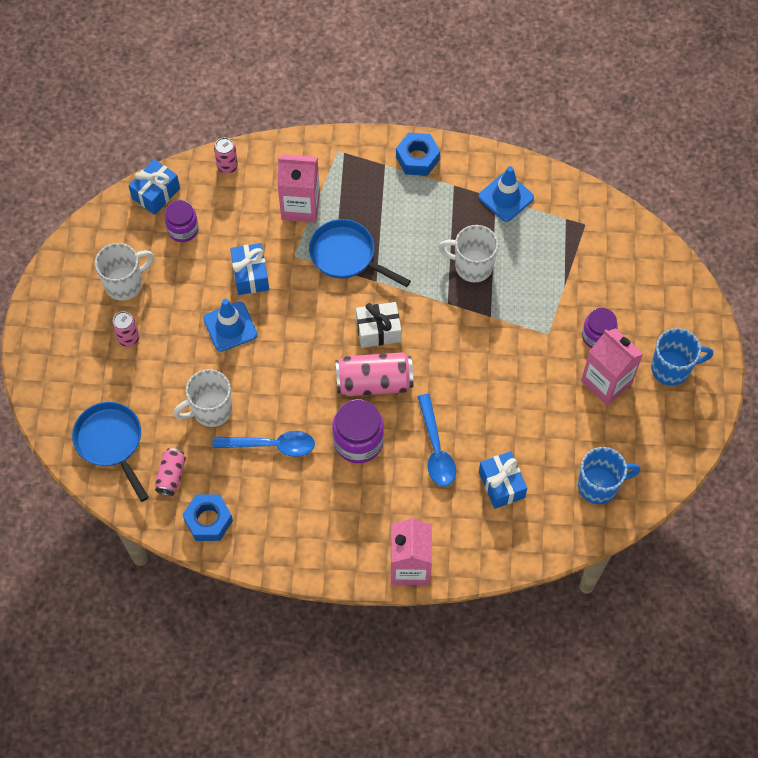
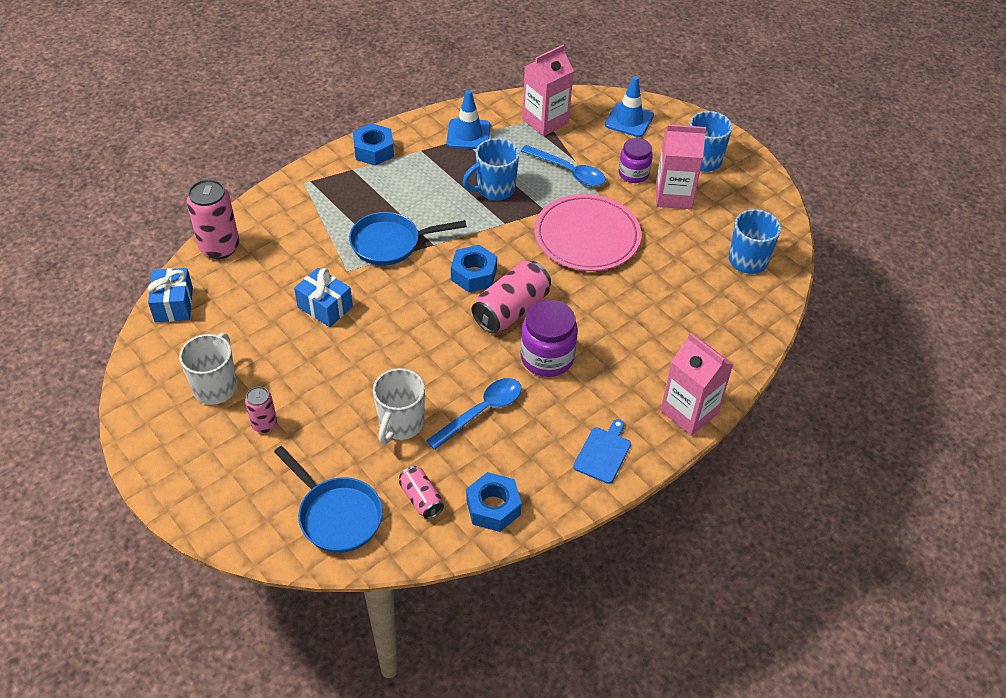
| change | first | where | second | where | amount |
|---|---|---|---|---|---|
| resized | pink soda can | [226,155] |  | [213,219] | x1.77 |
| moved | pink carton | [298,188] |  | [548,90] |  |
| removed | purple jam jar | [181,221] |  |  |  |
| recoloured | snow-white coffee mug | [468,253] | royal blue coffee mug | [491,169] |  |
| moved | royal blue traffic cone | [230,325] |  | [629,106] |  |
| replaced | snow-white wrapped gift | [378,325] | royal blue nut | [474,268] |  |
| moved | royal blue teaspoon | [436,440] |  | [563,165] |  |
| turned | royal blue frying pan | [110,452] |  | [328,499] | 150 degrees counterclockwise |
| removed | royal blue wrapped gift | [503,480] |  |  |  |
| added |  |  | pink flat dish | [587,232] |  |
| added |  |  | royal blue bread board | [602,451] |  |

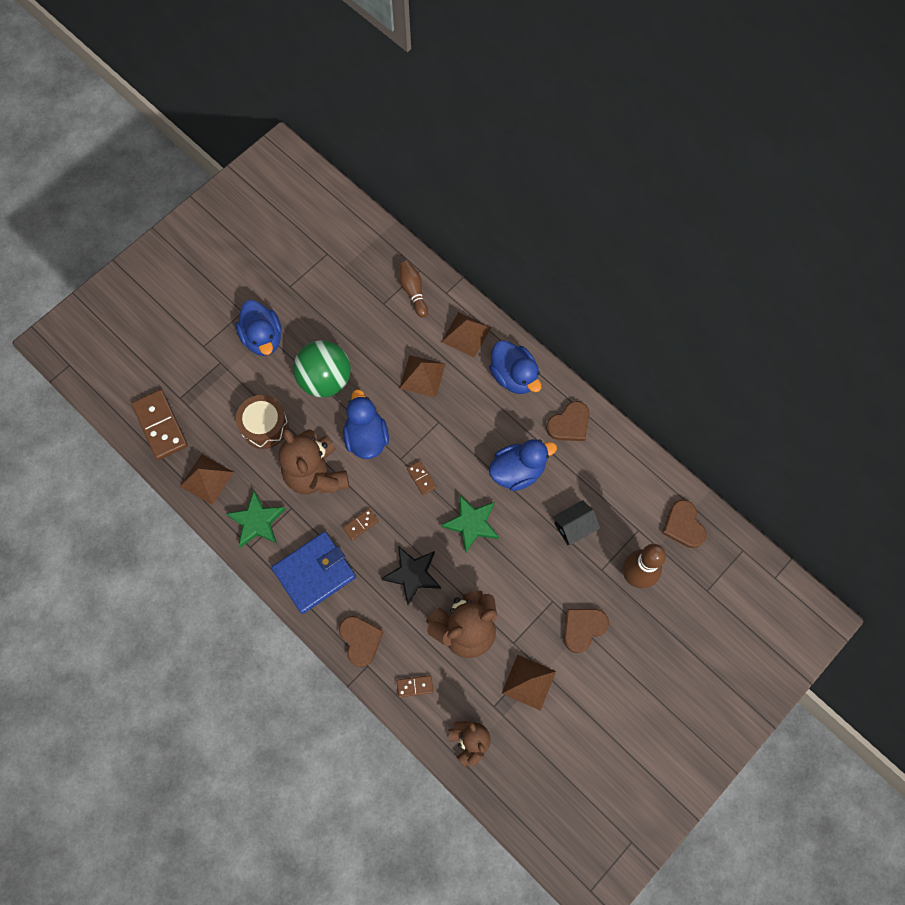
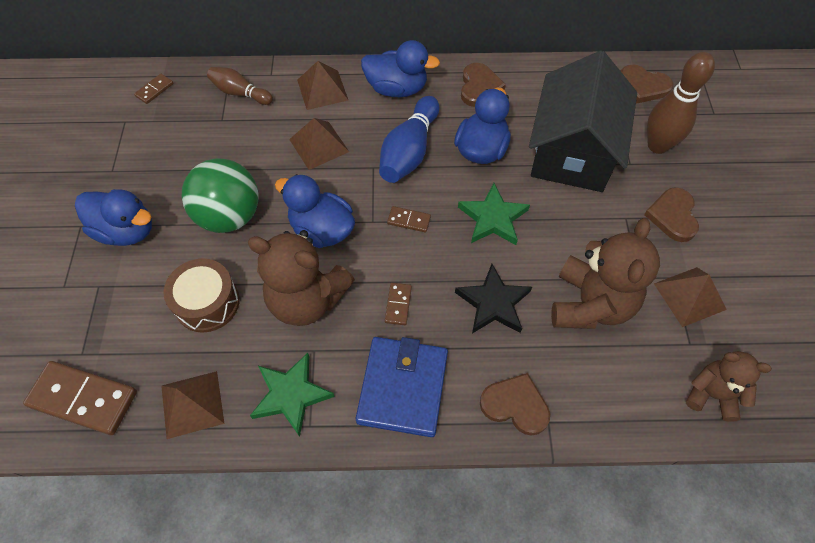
| change | first | where | second | where | amount |
|---|---|---|---|---|---|
| resized | jet-black toy house | [576,522] |  | [583,121] | x2.37 |
| moved | russet domino piece | [415,686] |  | [153,89] |  |
| added |  |  | royal blue tenpin | [409,139] |  |

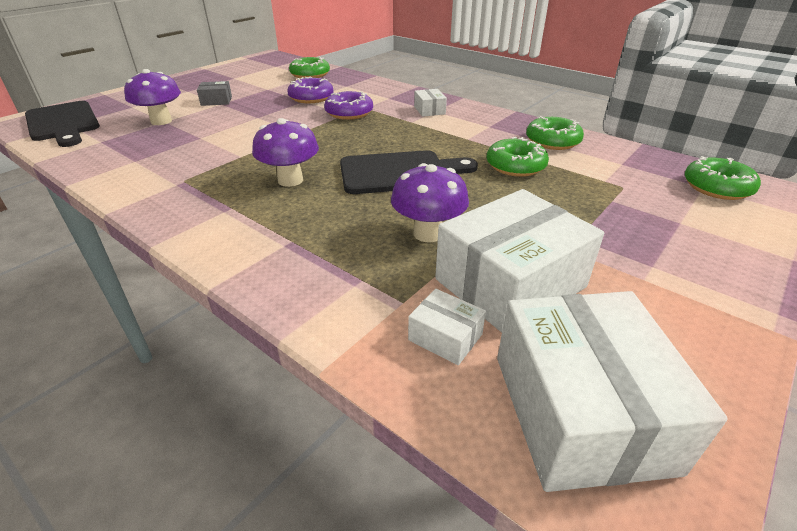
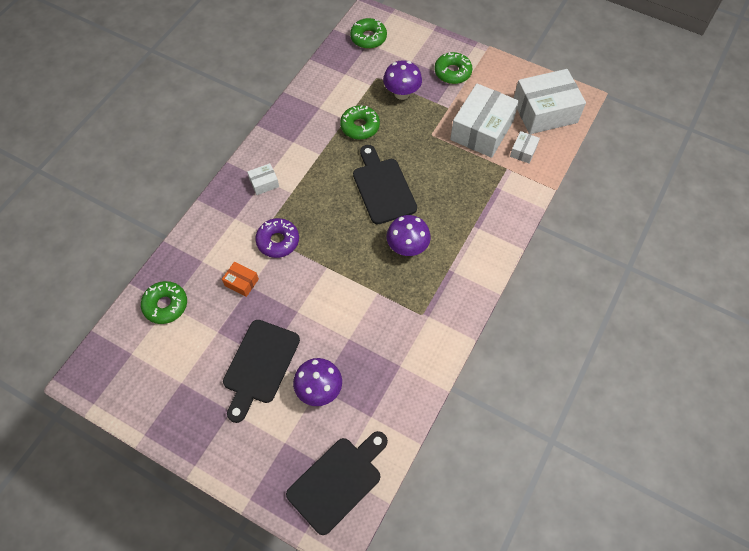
| change | first | where | second | where | amount |
|---|---|---|---|---|---|
| replaced | purple doughnut | [310,90] | orange package | [240,279] |  |
| replaced | gray package | [214,93] | jet-black bread board | [261,371] |  |
| moved | emerald doughnut | [555,133] |  | [453,68] |  |
| moved | purple toadstool | [430,202] |  | [402,80] |  |
| turned | snow-white package | [519,260] |  | [484,121] | 75 degrees clockwise |

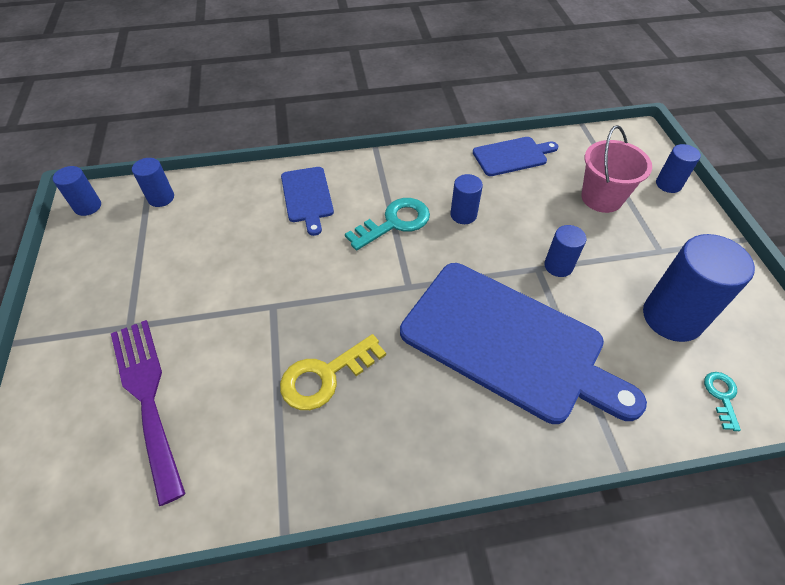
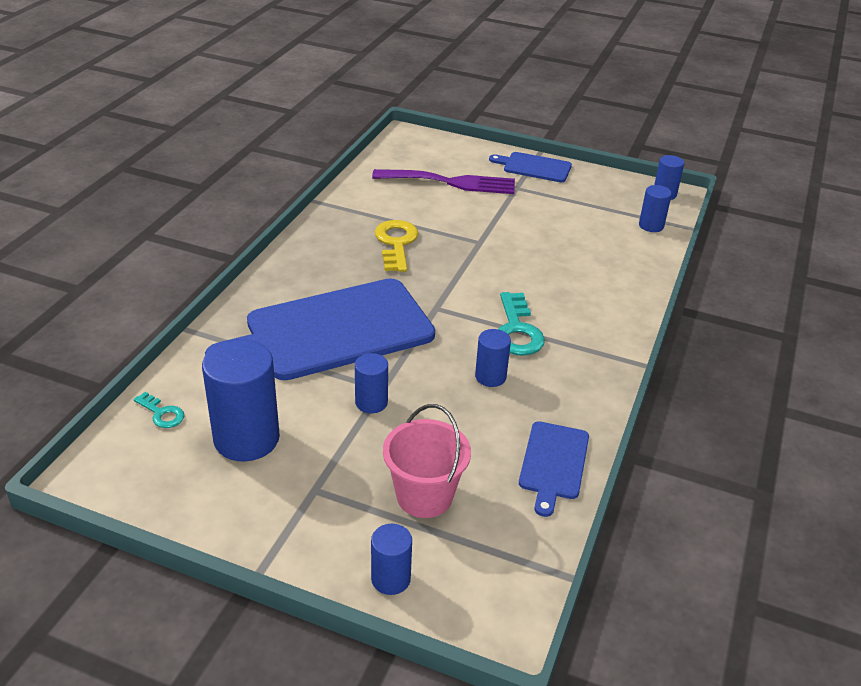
| change | first | where | second | where | amount |
|---|---|---|---|---|---|
| moved | royal blue bread board | [307,201] |  | [530,167] |  |

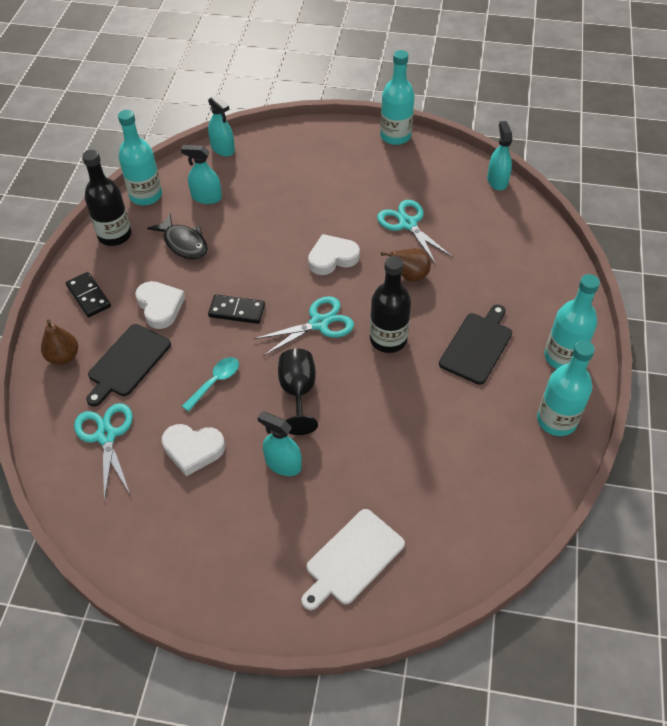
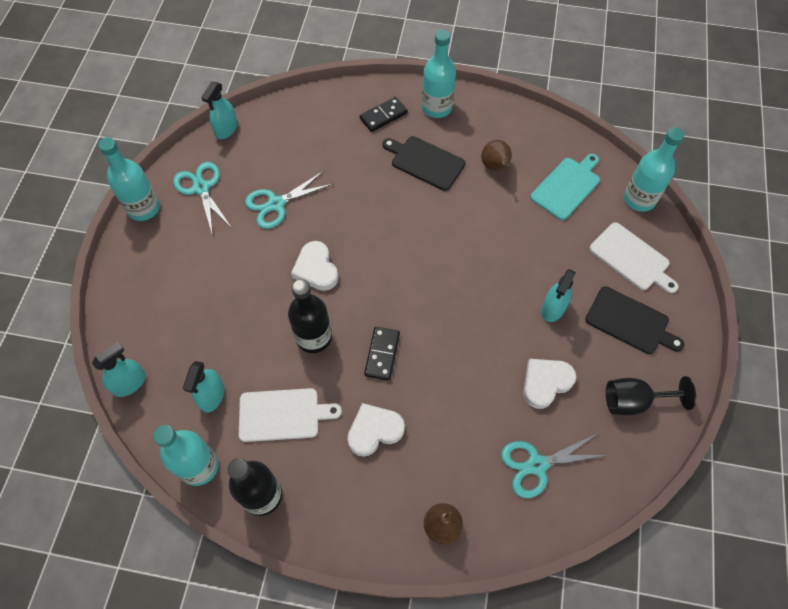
| change | first | where | second | where | amount |
|---|---|---|---|---|---|
| turned | aqua spray bottle | [499,155] |  | [219,110] | 60 degrees counterclockwise |
| replaced | jet-black fish | [177,236] | snow-white bread board | [290,415] |  |
| moved | russet pear fruit | [406,265] |  | [496,155] |  |
| moved | jet-black drink bottle | [390,304] |  | [310,316] |  |
| moved | jet-black domino piece | [88,294] |  | [384,114] |  |
| moved | aqua shears | [304,326] |  | [202,199] |  |
| moved | jet-black bread board | [128,365] |  | [635,320] |  |
| moved | aqua drink bottle | [566,388] |  | [654,170] |  |
| moved | jet-black wine glass | [298,392] |  | [651,395] |  |
| removed | aqua teaspoon | [210,384] |  |  |  |
| turned | snow-white love heart | [193,450] |  | [549,384] | 135 degrees counterclockwise |
| added |  |  | aqua bread board | [565,187] |  |

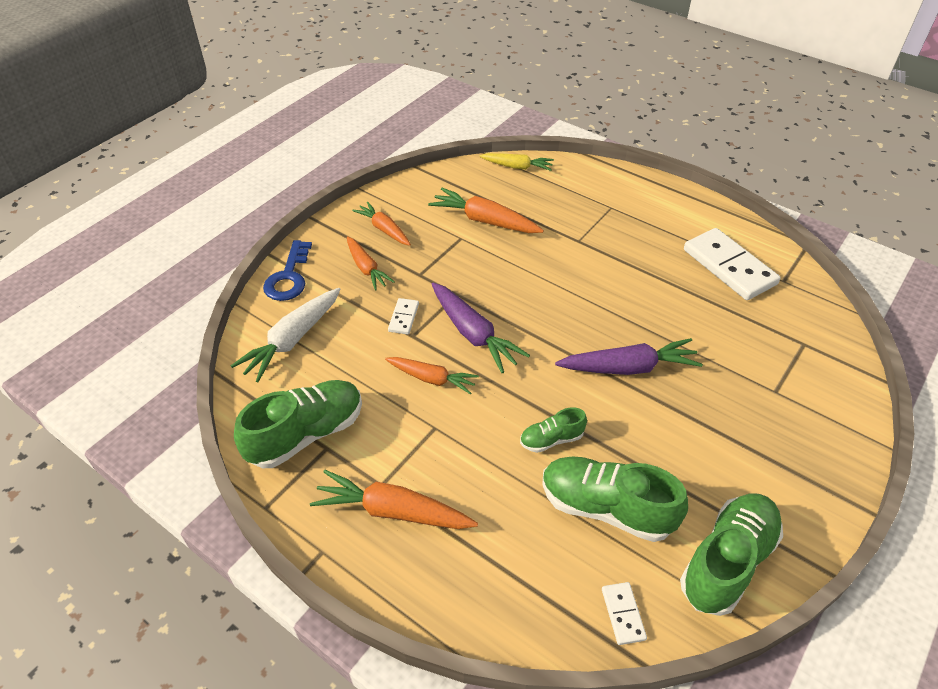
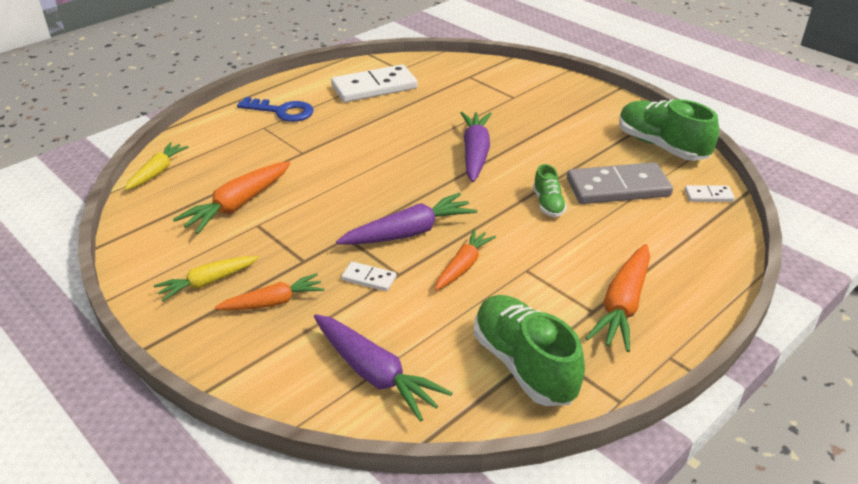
| change | first | where | second | where | amount |
|---|---|---|---|---|---|
| recoloured | orange root vegetable | [381,224] | golden root vegetable | [206,279] |  |
| moved | royal blue key | [287,270] |  | [275,109] |  |
| recoloured | snow-white root vegetable | [286,335] | purple root vegetable | [383,368] |  |
| replaced | emerald shoe | [615,499] | gray domino piece | [620,183] |  |

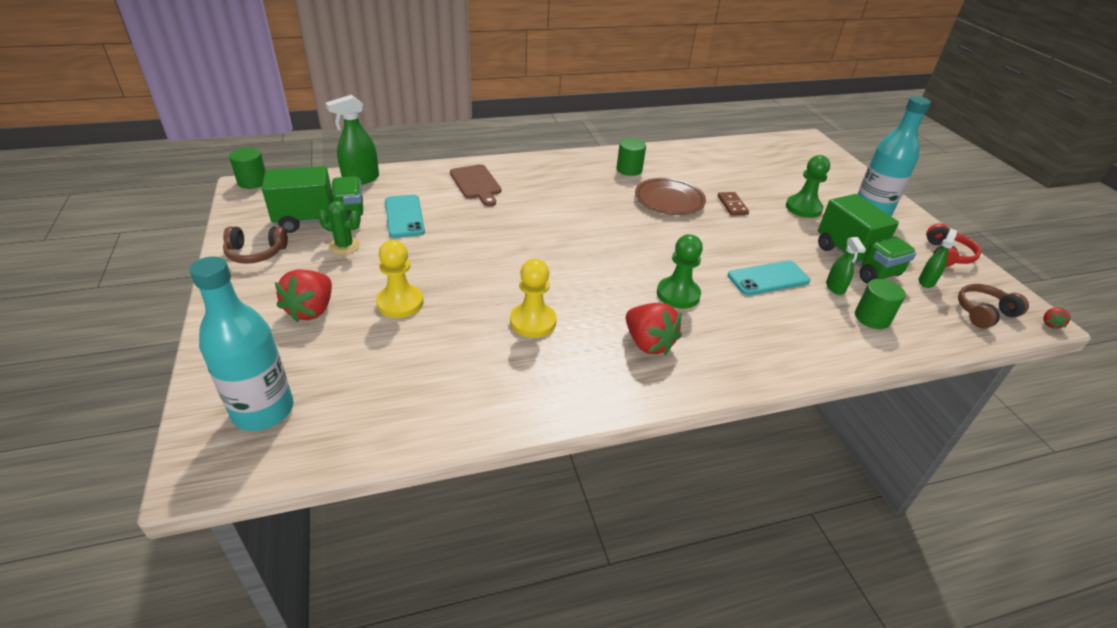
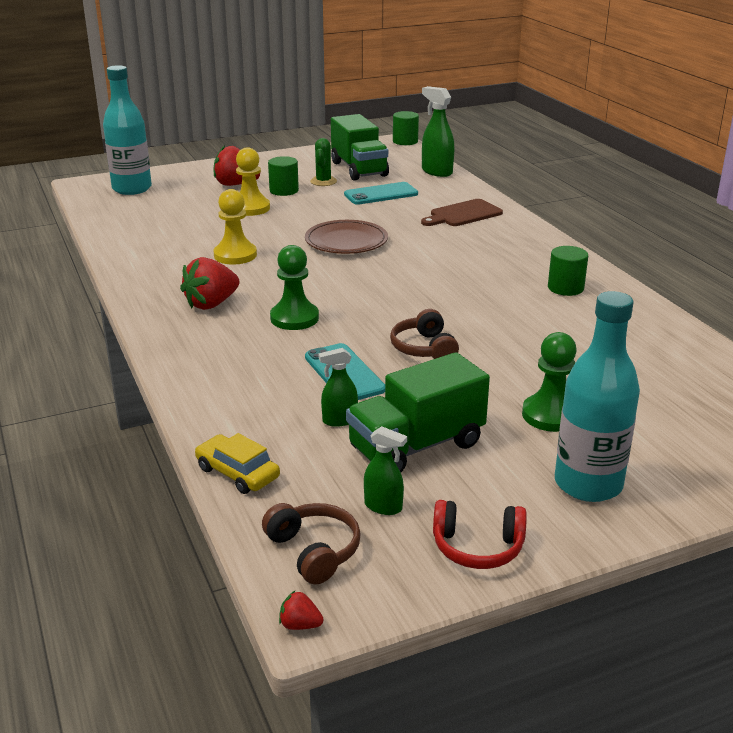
| change | first | where | second | where | amount |
|---|---|---|---|---|---|
| moved | russet flat dish | [670,196] |  | [346,237] |  |
| removed | russet domino piece | [733,204] |  |  |  |
| moved | russet headset | [255,245] |  | [424,334] |  |
| moved | emerald cylinder | [880,304] |  | [283,176] |  |
| added |  |  | golden toy car | [237,463] |  |

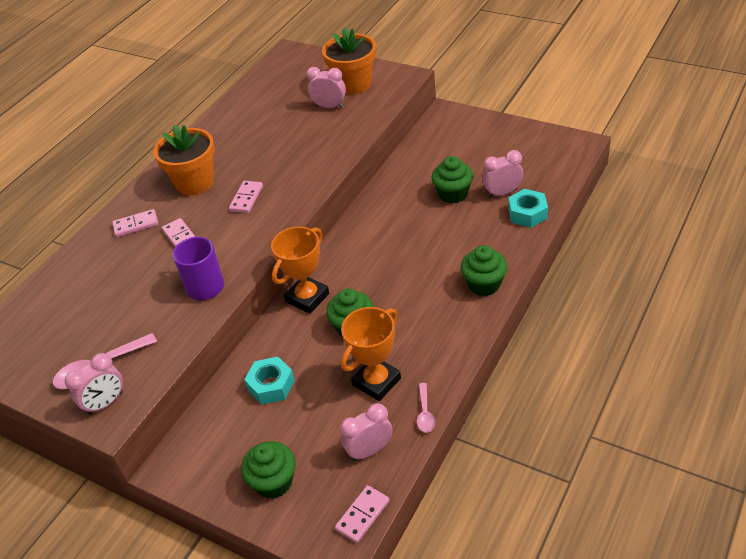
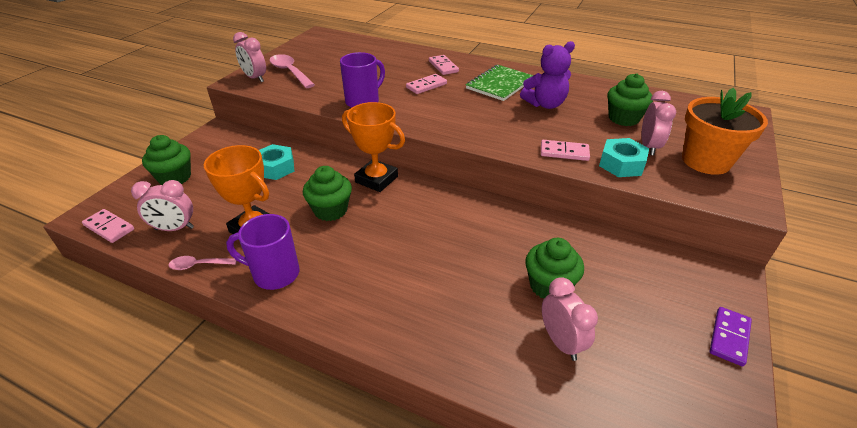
| change | first | where | second | where | amount |
|---|---|---|---|---|---|
| replaced | orange plant pot | [184,159] | emerald notepad | [500,83] |  |
| moved | pink domino piece | [246,197] |  | [565,150] |  |
| moved | aqua nut | [528,208] |  | [624,157] |  |
| moved | emerald fairy cake | [484,270] |  | [630,99] |  |
| turned | pink alarm clock | [366,432] |  | [162,205] | 120 degrees clockwise |
| added |  |  | purple teddy | [547,75] |  |
| added |  |  | purple coffee mug | [262,252] |  |
| added |  |  | purple domino piece | [731,337] |  |

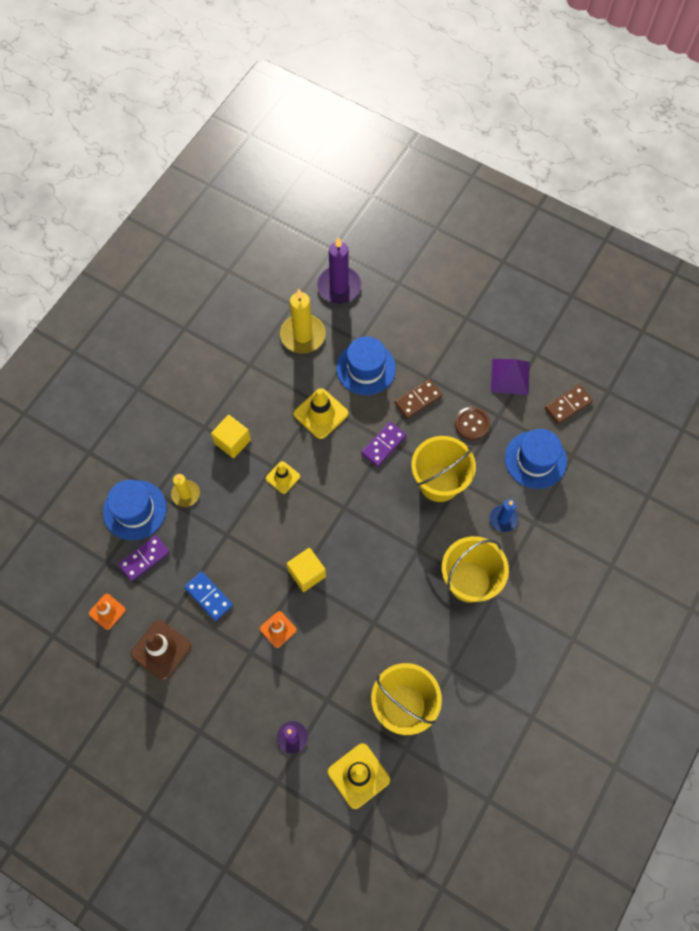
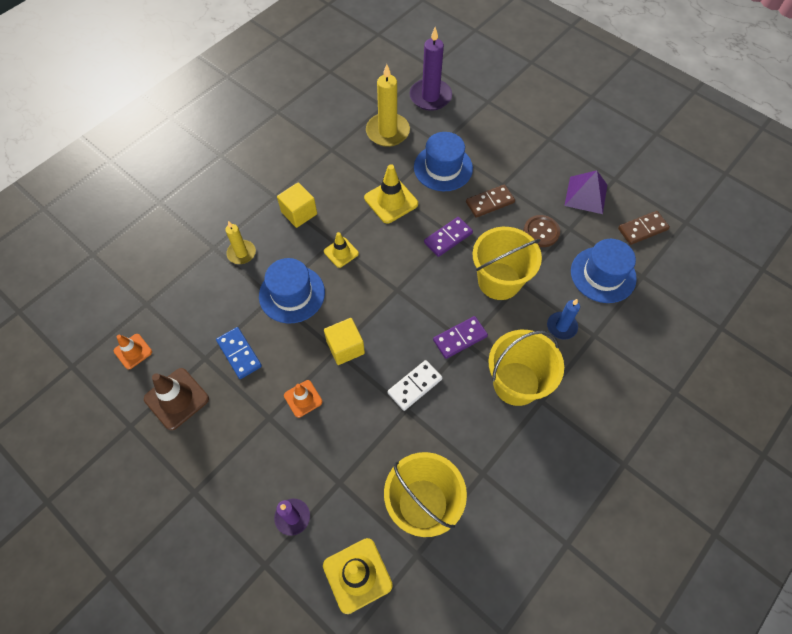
| change | first | where | second | where | amount |
|---|---|---|---|---|---|
| moved | royal blue hat | [135,510] |  | [292,291] |  |
| moved | purple domino piece | [144,558] |  | [460,337] |  |
| added |  |  | snow-white domino piece | [414,385] |  |

